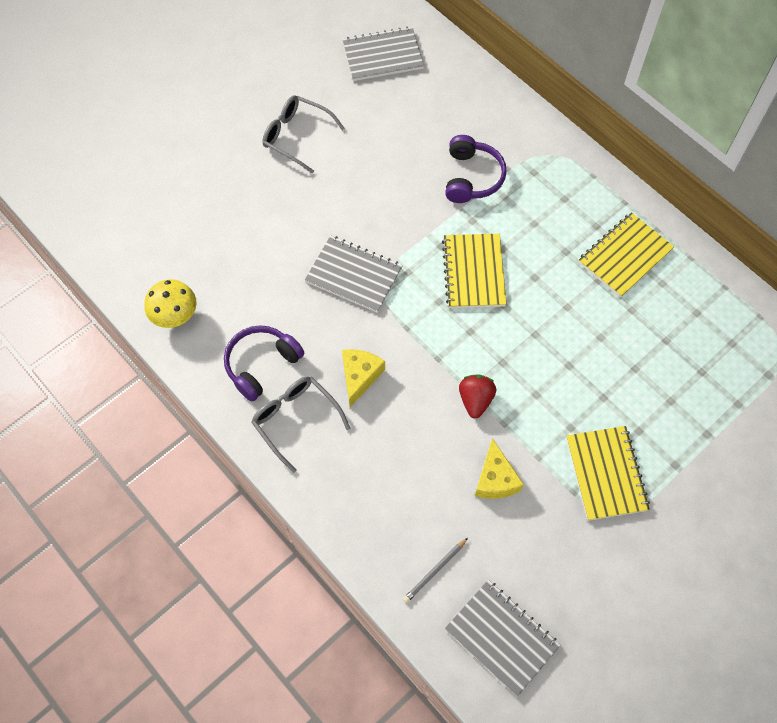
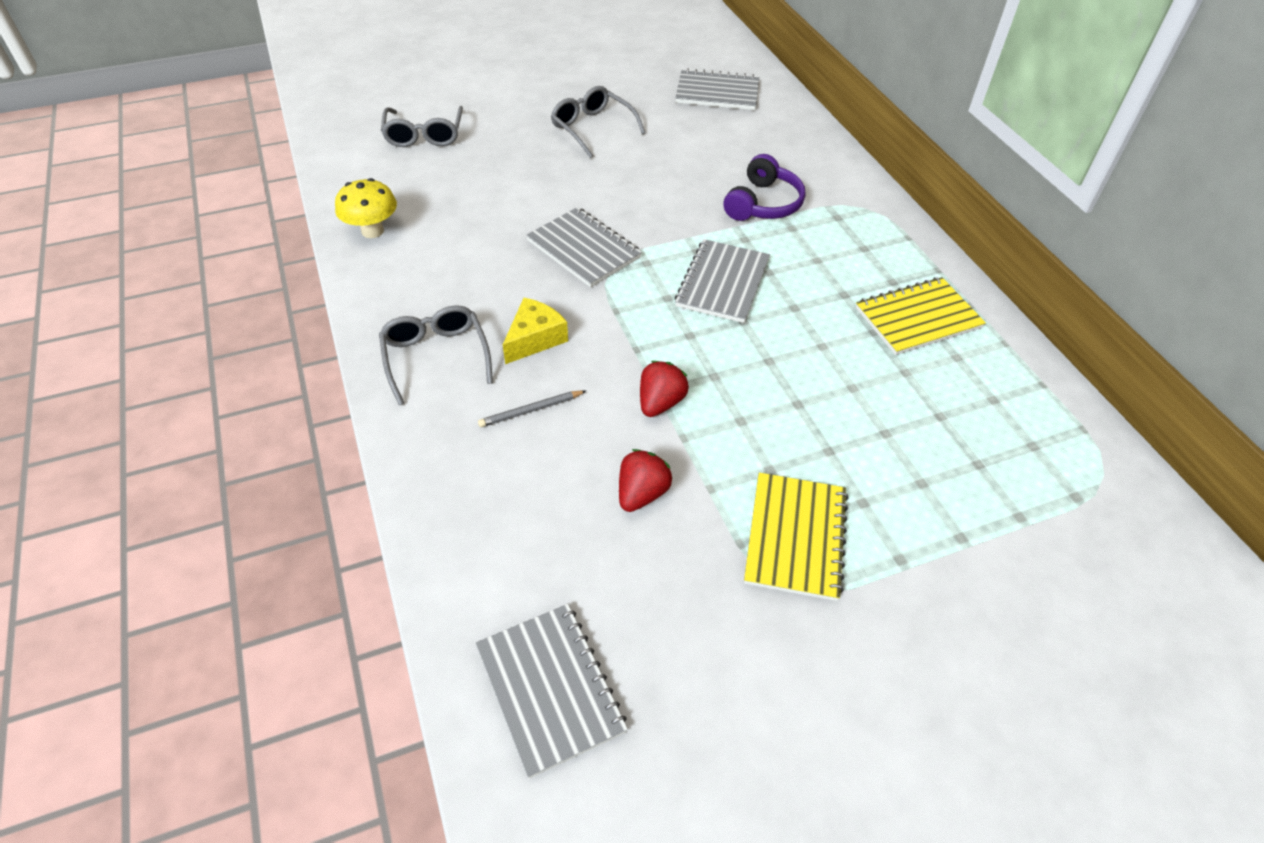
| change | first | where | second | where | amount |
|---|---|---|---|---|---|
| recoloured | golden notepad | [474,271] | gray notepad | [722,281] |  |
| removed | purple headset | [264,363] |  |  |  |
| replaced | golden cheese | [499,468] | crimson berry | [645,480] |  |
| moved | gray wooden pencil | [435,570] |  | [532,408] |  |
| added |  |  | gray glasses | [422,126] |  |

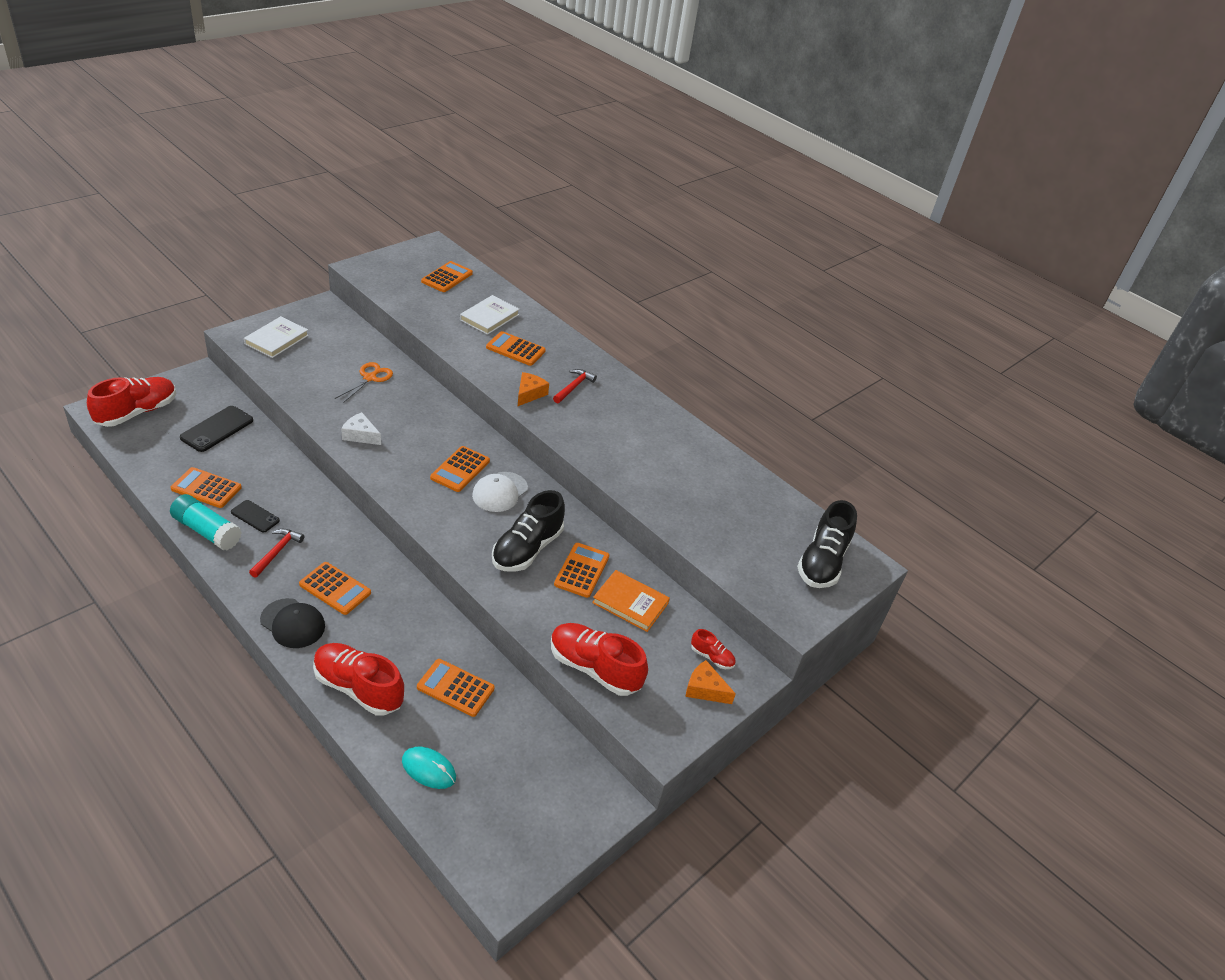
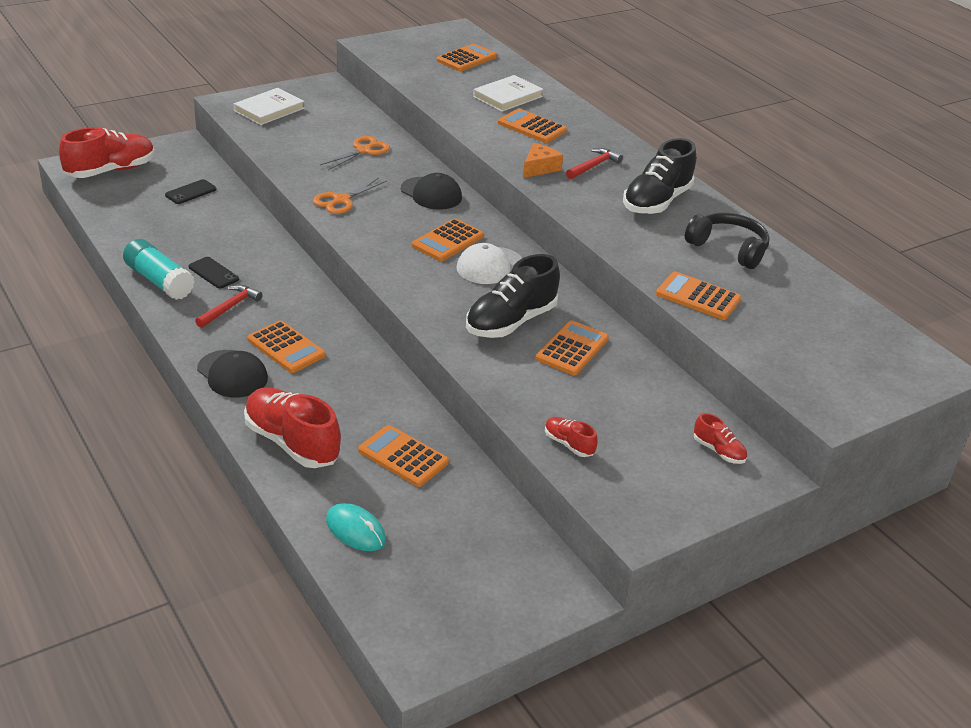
| change | first | where | second | where | amount |
|---|---|---|---|---|---|
| resized | jet-black mobile phone | [216,429] |  | [191,191] | x0.63 |
| replaced | snow-white cheese | [361,428] | orange shears | [350,195] |  |
| moved | orange calculator | [206,487] |  | [698,295] |  |
| moved | jet-black shoe | [827,544] |  | [659,176] |  |
| removed | orange hardback | [631,601] |  |  |  |
| resized | crimson shoe | [599,659] |  | [571,437] | x0.48 |
| removed | orange cheese | [710,682] |  |  |  |
| added |  |  | jet-black peaked cap | [431,191] |  |
| added |  |  | jet-black headset | [727,241] |  |

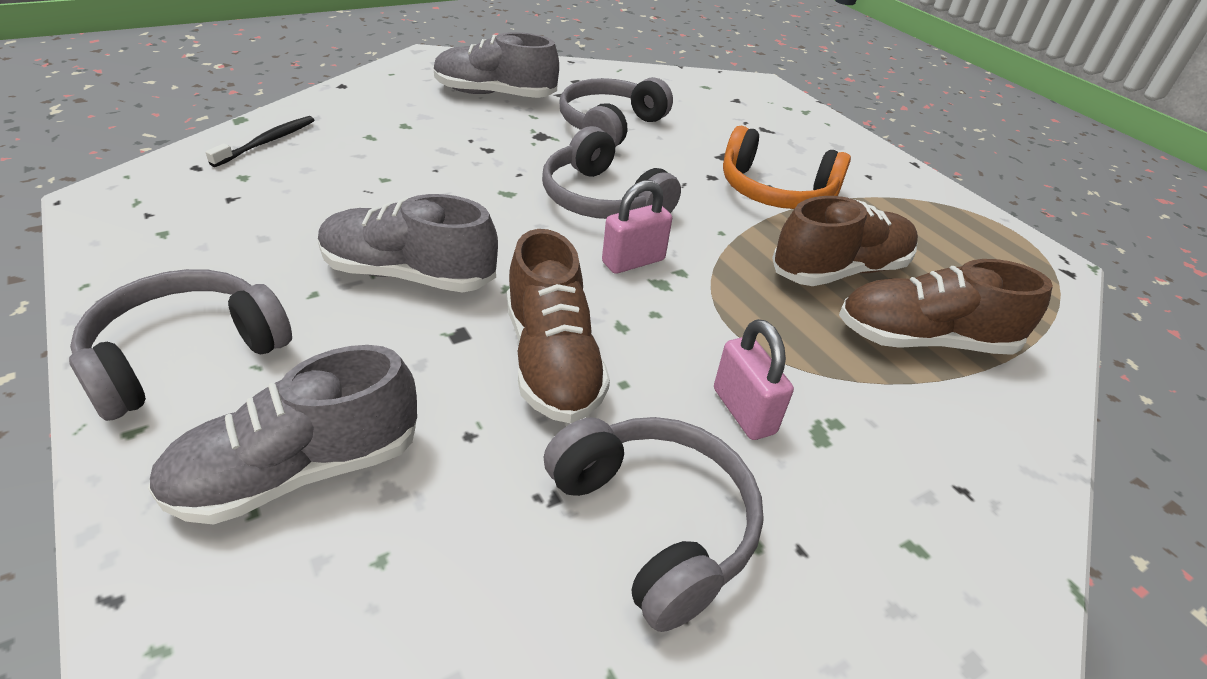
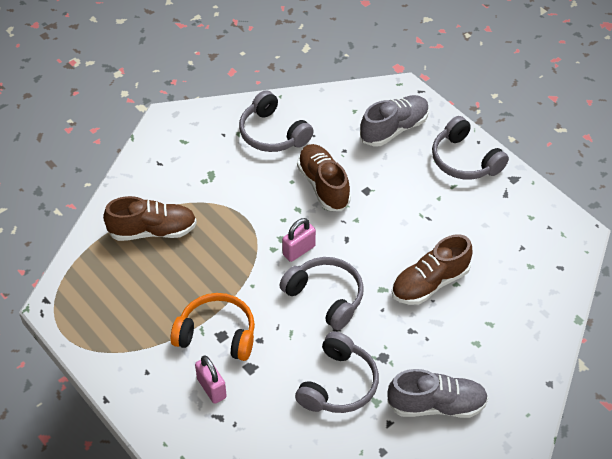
| change | first | where | second | where | amount |
|---|---|---|---|---|---|
| removed | jet-black toothbrush | [260,141] |  |  |  |
| removed | gray shoe | [408,243] |  |  |  |
| moved | russet shoe | [845,241] |  | [432,269] |  |
| turned | gray headset | [180,345] |  | [470,147] | 105 degrees clockwise |
| moved | pink small lock | [754,379] |  | [211,379] |  |

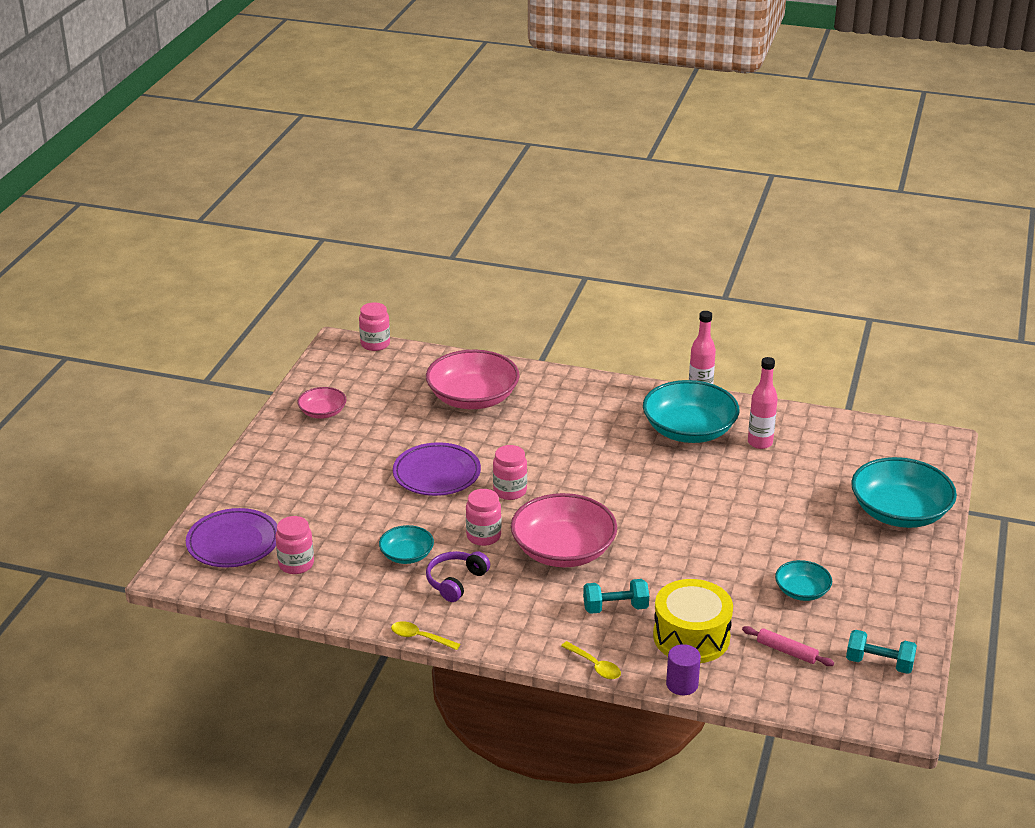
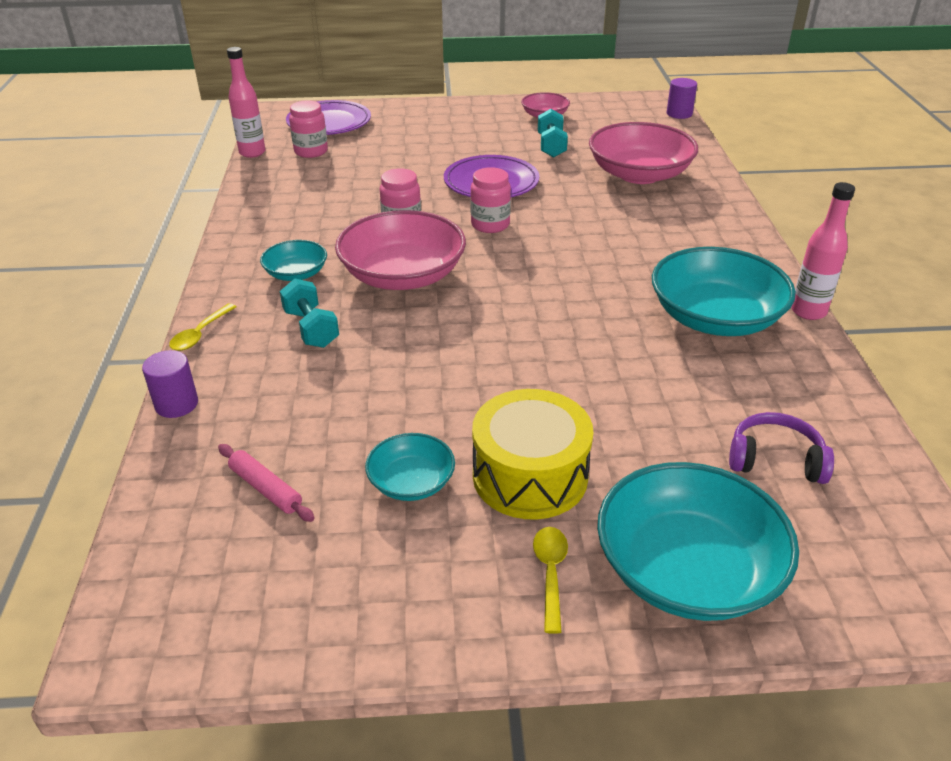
| change | first | where | second | where | amount |
|---|---|---|---|---|---|
| replaced | pink jam jar | [374,326] | purple cylinder | [682,98] |  |
| moved | pink drink bottle | [763,403] |  | [246,102] |  |
| moved | aqua bowl | [406,544] |  | [293,260] |  |
| moved | purple headset | [458,576] |  | [781,448] |  |
| moved | golden snare drum | [693,621] |  | [532,454] |  |
| moved | golden teaspoon | [425,635] |  | [550,580] |  |
| turned | pink rolling pin | [788,646] |  | [266,483] | 60 degrees counterclockwise |
| moved | aqua dumbbell | [881,652] |  | [553,133] |  |

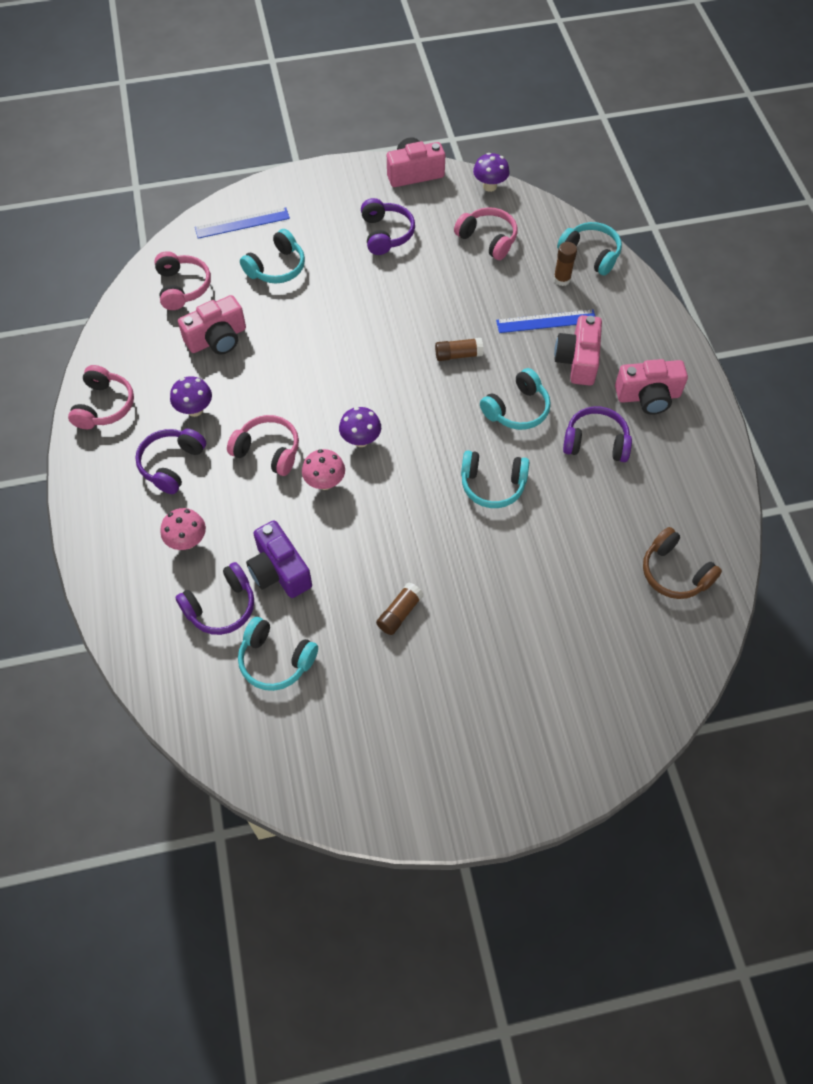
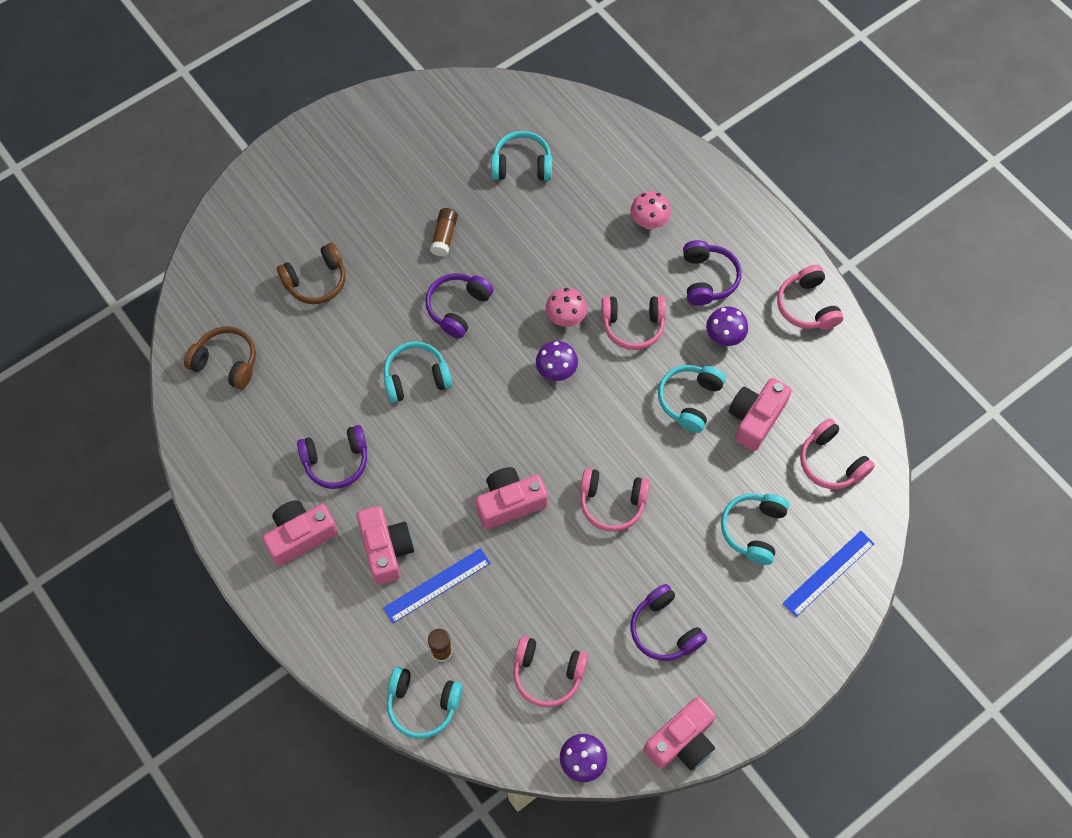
| change | first | where | second | where | amount |
|---|---|---|---|---|---|
| replaced | russet glue | [459,349] | pink compact camera | [512,498] |  |
| moved | aqua headset | [515,399] |  | [692,399] |  |
| removed | purple compact camera | [279,559] |  |  |  |
| moved | purple headset | [214,598] |  | [459,306] |  |
| added |  |  | russet headset | [311,273] |  |
| added |  |  | pink headset | [615,500] |  |

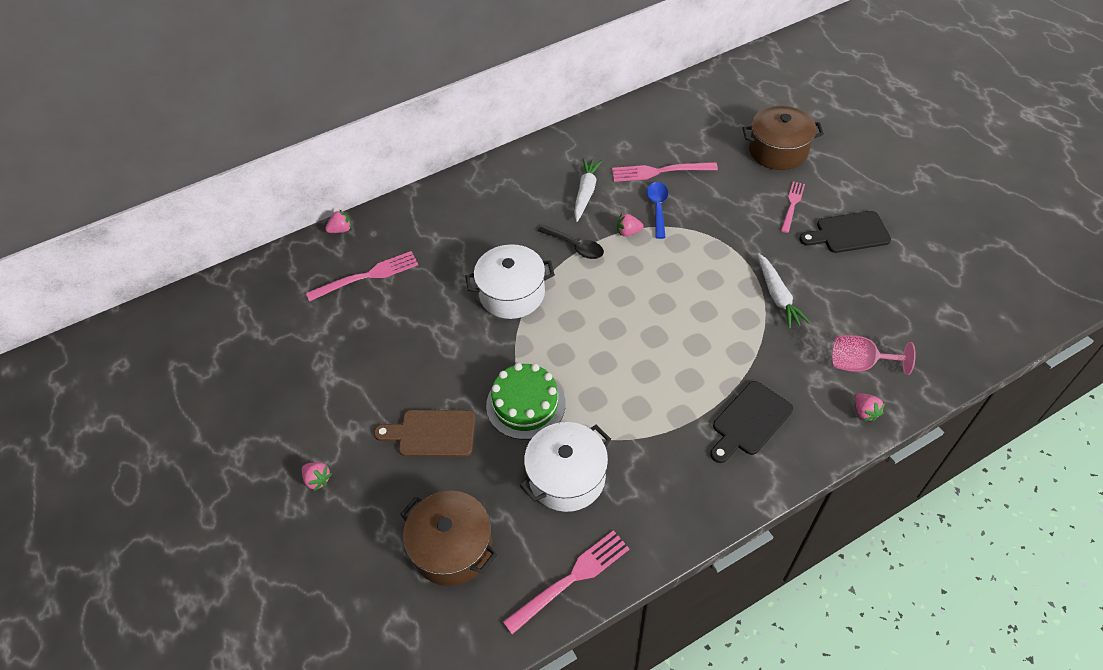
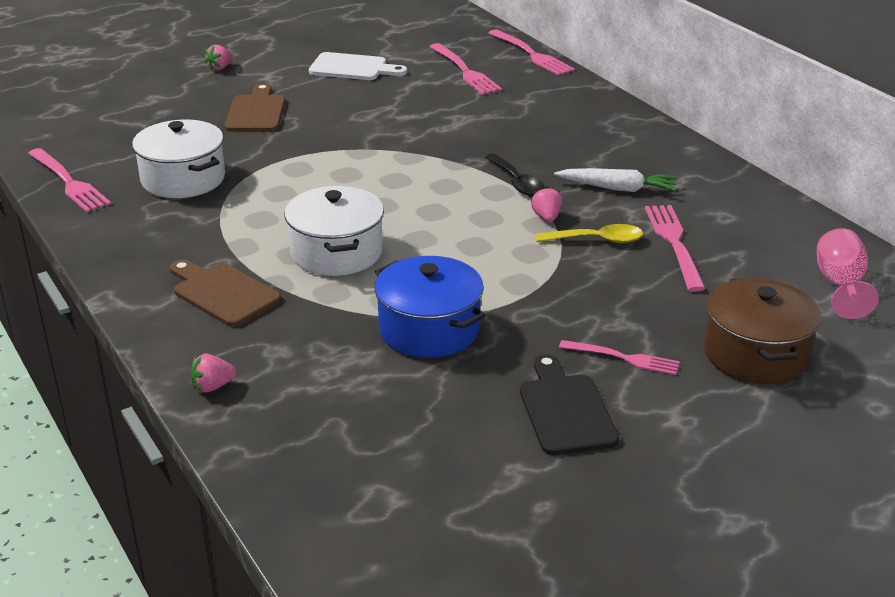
| change | first | where | second | where | amount |
|---|---|---|---|---|---|
| recoloured | royal blue teaspoon | [657,210] | golden teaspoon | [589,233] |  |
| replaced | pink berry | [338,221] | pink dinner fork | [531,52] |  |
| turned | jet-black teaspoon | [571,242] |  | [514,174] | 60 degrees counterclockwise |
| moved | snow-white stockpot | [510,281] |  | [334,231] |  |
| replaced | snow-white root vegetable | [783,291] | royal blue stockpot | [430,307] |  |
| moved | pink wine glass | [874,355] |  | [848,273] |  |
| removed | emerald cake | [526,401] |  |  |  |
| recoloured | jet-black bread board | [751,422] | russet bread board | [225,293] |  |
| removed | russet stockpot | [448,538] |  |  |  |
| added |  |  | snow-white bread board | [358,66] |  |

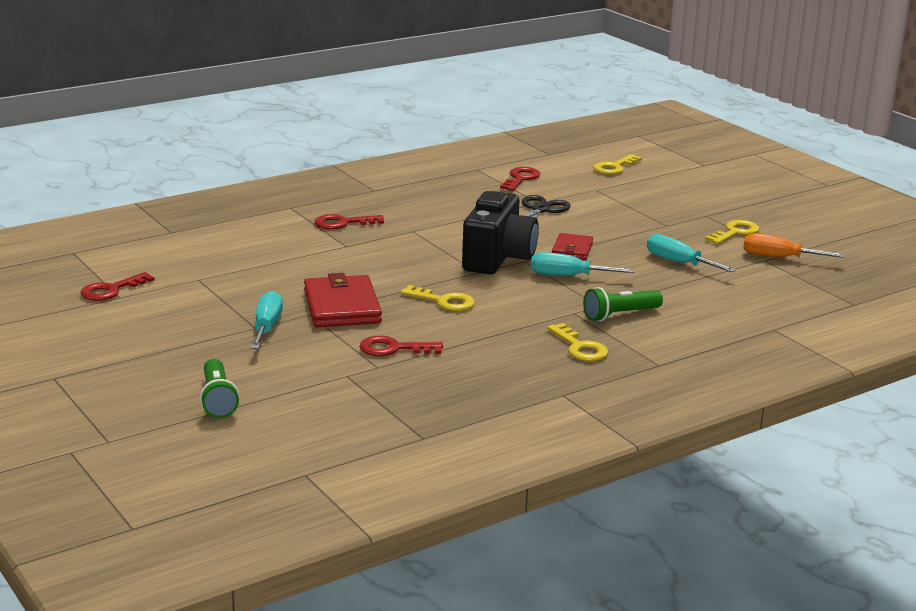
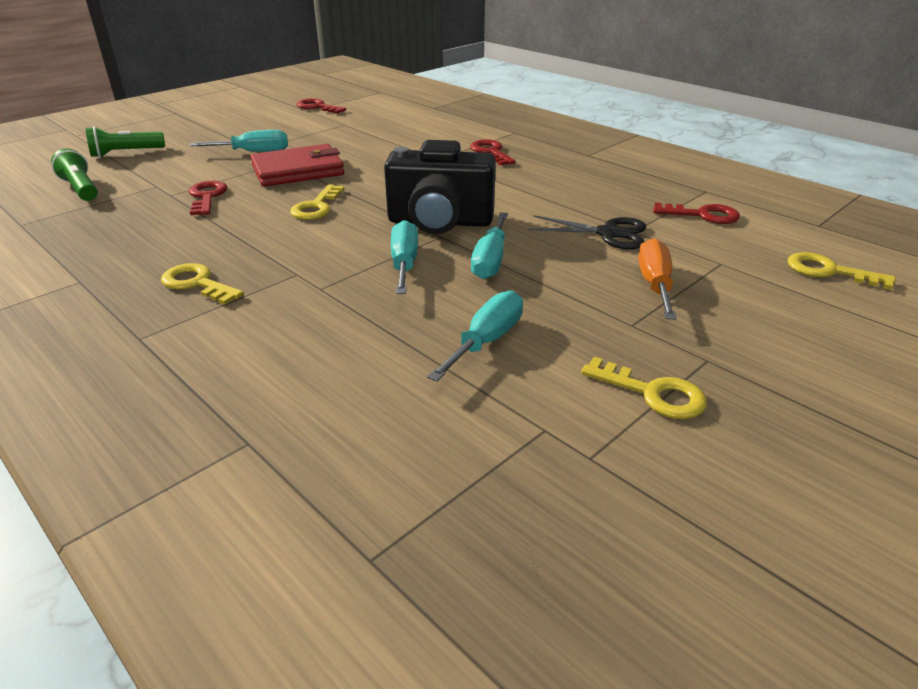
| change | first | where | second | where | amount |
|---|---|---|---|---|---|
| replaced | crimson wallet | [572,246] | aqua screwdriver | [489,245] |  |
| moved | orange screwdriver | [794,245] |  | [657,279] |  |
| moved | emerald flashlight | [623,304] |  | [74,174] |  |
| turned | golden key | [577,342] |  | [202,284] | 75 degrees clockwise |

